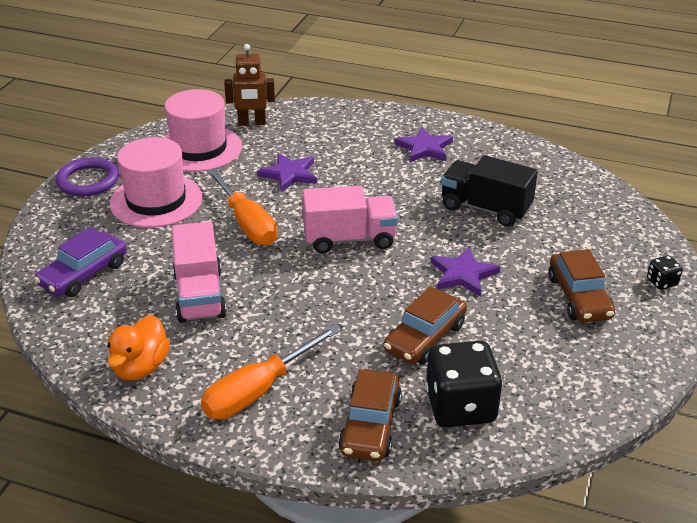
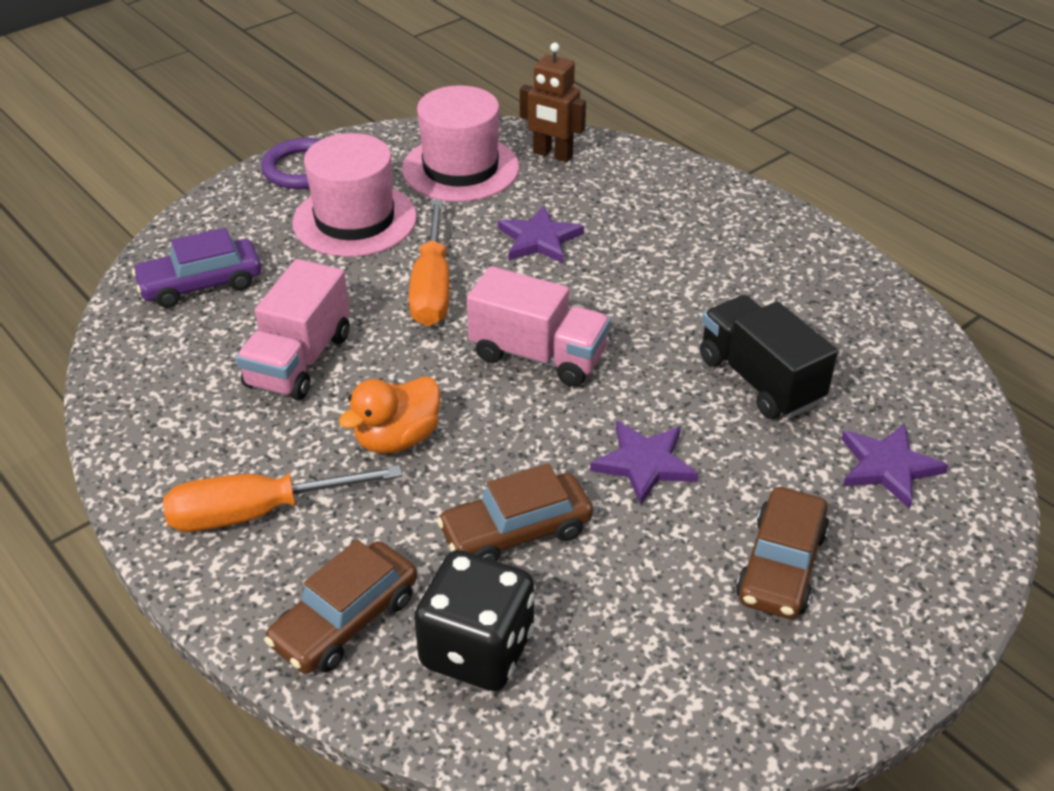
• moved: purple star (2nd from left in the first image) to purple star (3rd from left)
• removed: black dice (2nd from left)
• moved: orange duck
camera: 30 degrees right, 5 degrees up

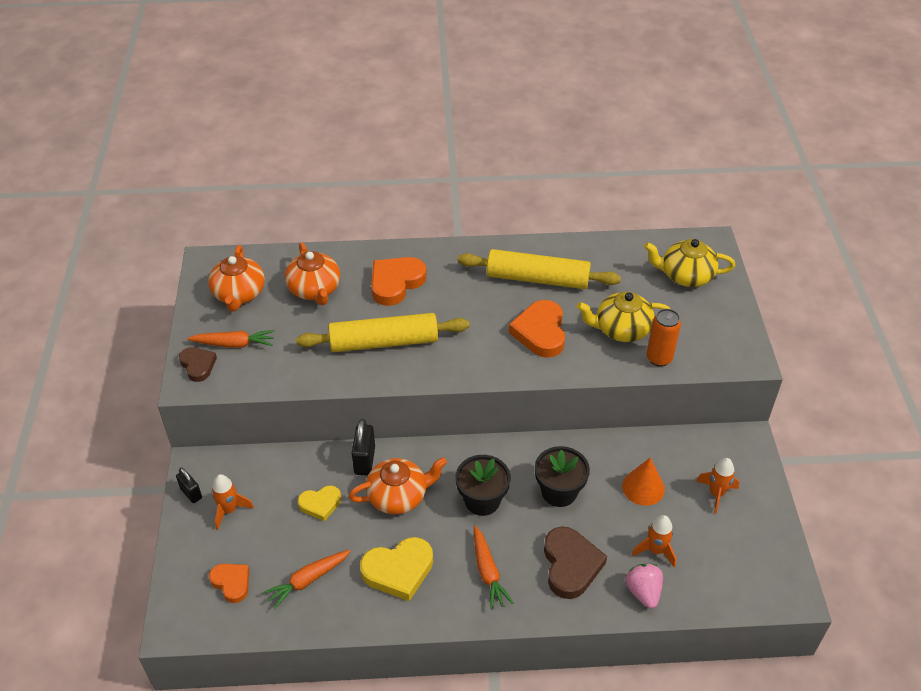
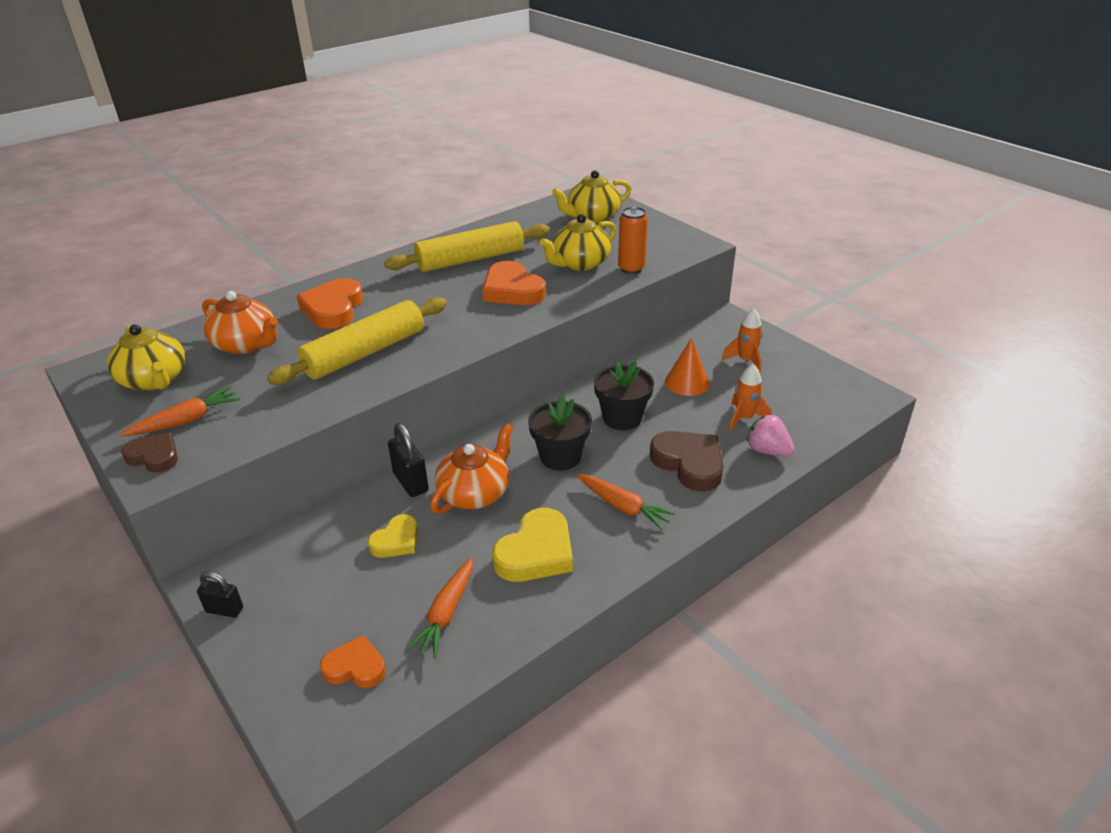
• recoloured: orange teapot (1st from left) to yellow teapot (1st from left)
• removed: orange rocket (1st from left)
camera: 35 degrees left, 10 degrees down

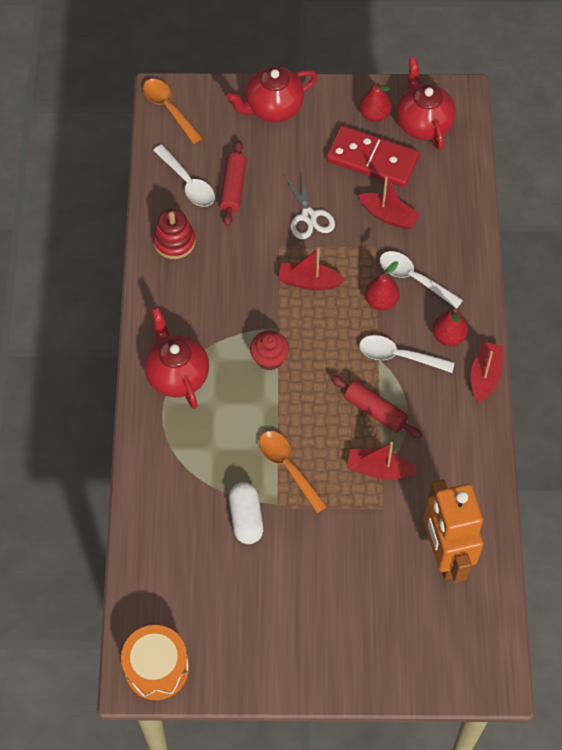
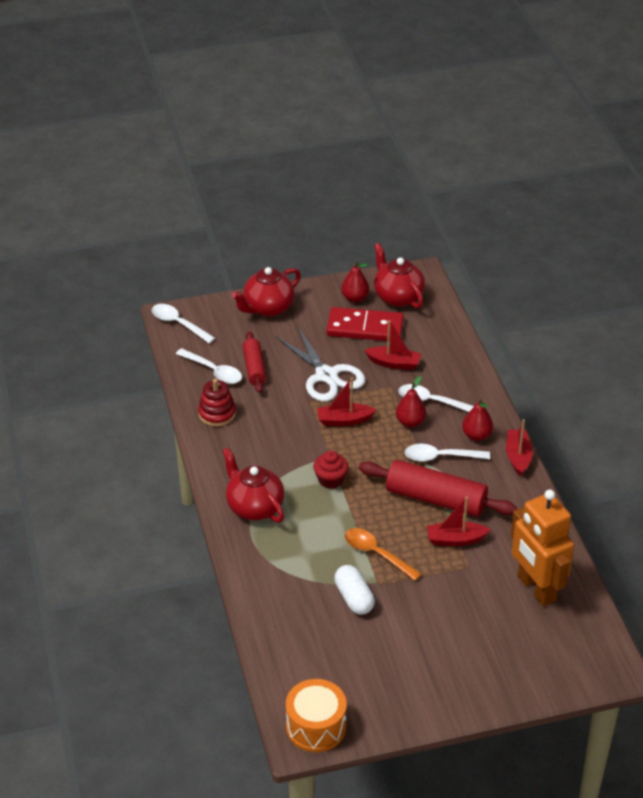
• recoloured: orange spoon (1st from left) to white spoon (1st from left)
• resized: white scissors x1.56
• resized: red rolling pin (2nd from left) x1.69
camera: 15 degrees left, 20 degrees down

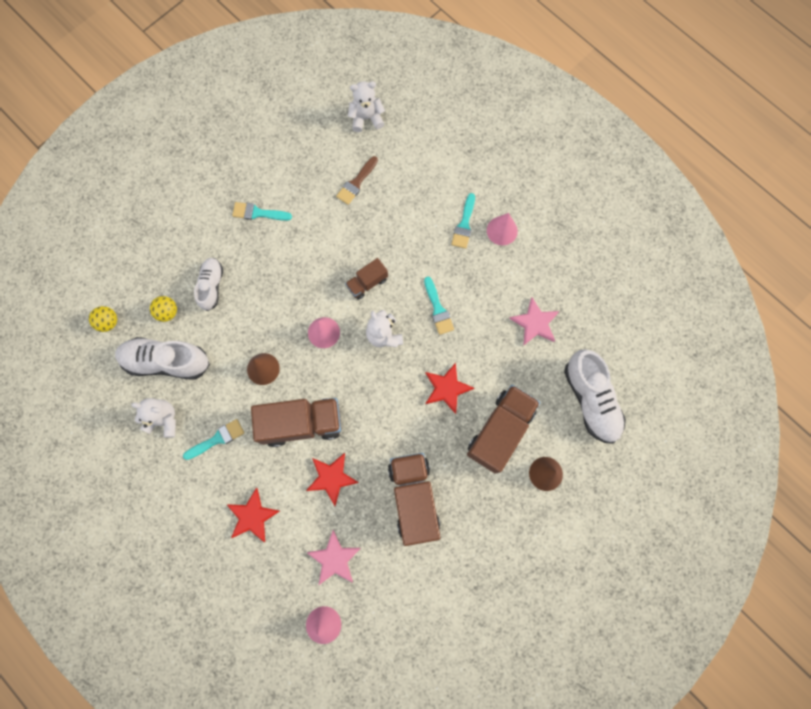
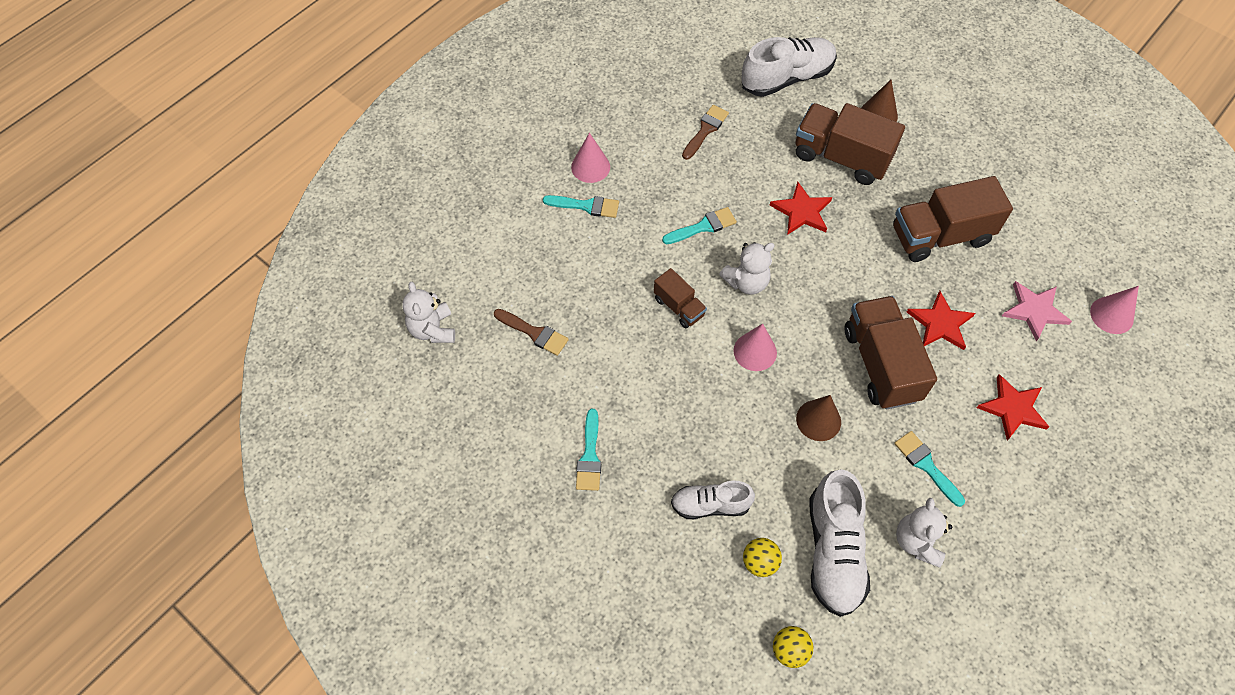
• replaced: pink star (2nd from left) to brown brush (2nd from left)
camera: 95 degrees left, 15 degrees down

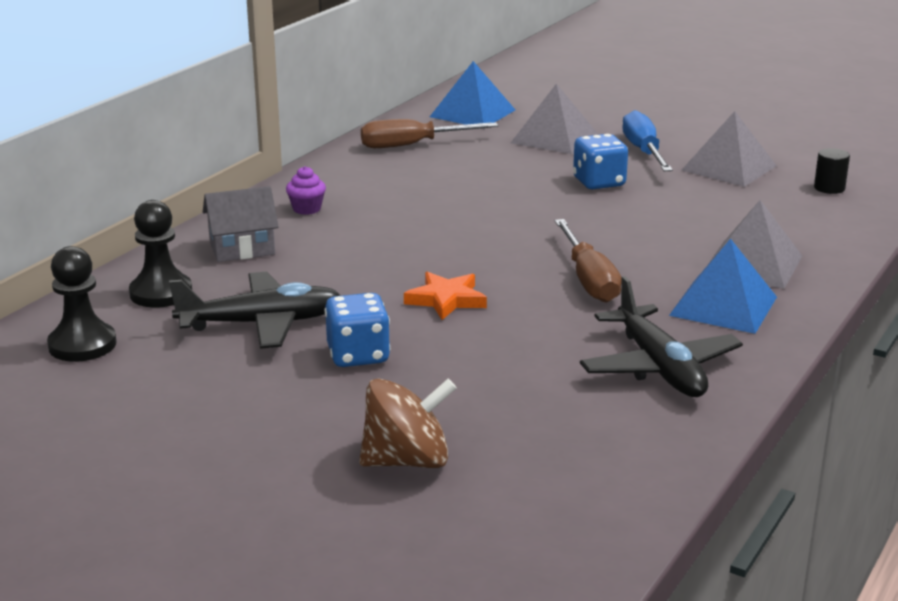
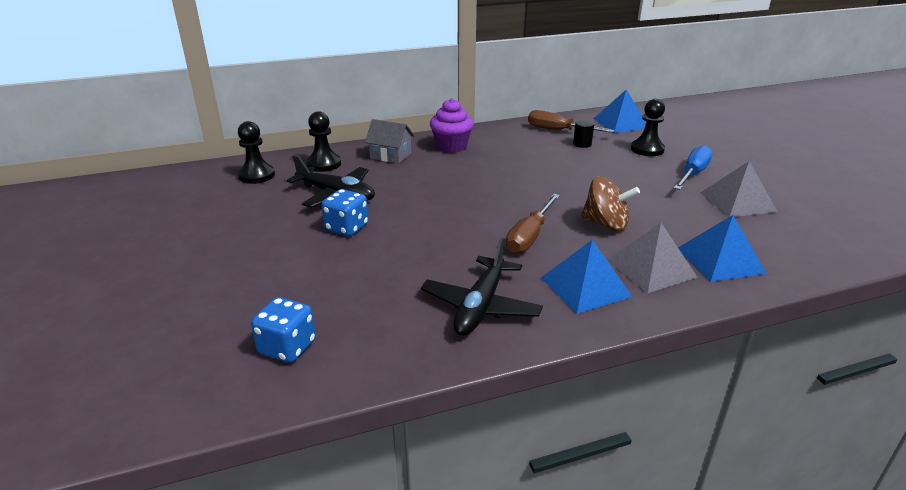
• replaced: grey pyramid (1st from left) to black pawn (3rd from left)
• moved: blue dice (2nd from left in the first image) to blue dice (1st from left)
• moved: black cylinder
• resized: purple cupcake x1.85
• removed: orange star
• moved: brown spinning top
• added: blue pyramid (3rd from left)
camera: 40 degrees right, 5 degrees up

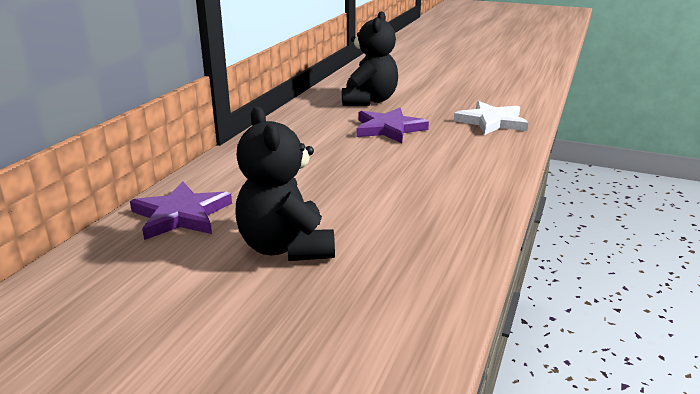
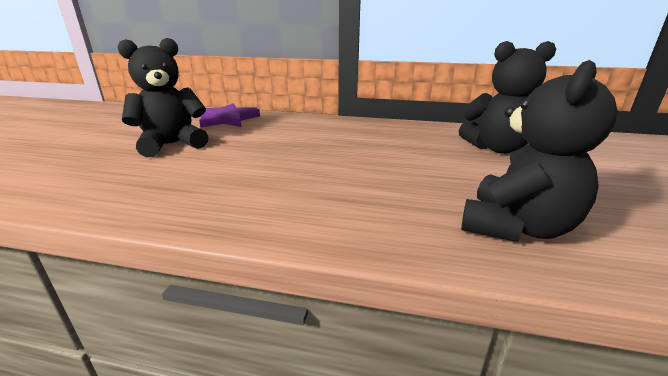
• replaced: white star to black teddy bear (3rd from left)
• removed: purple star (2nd from left)
camera: 80 degrees right, 0 degrees up

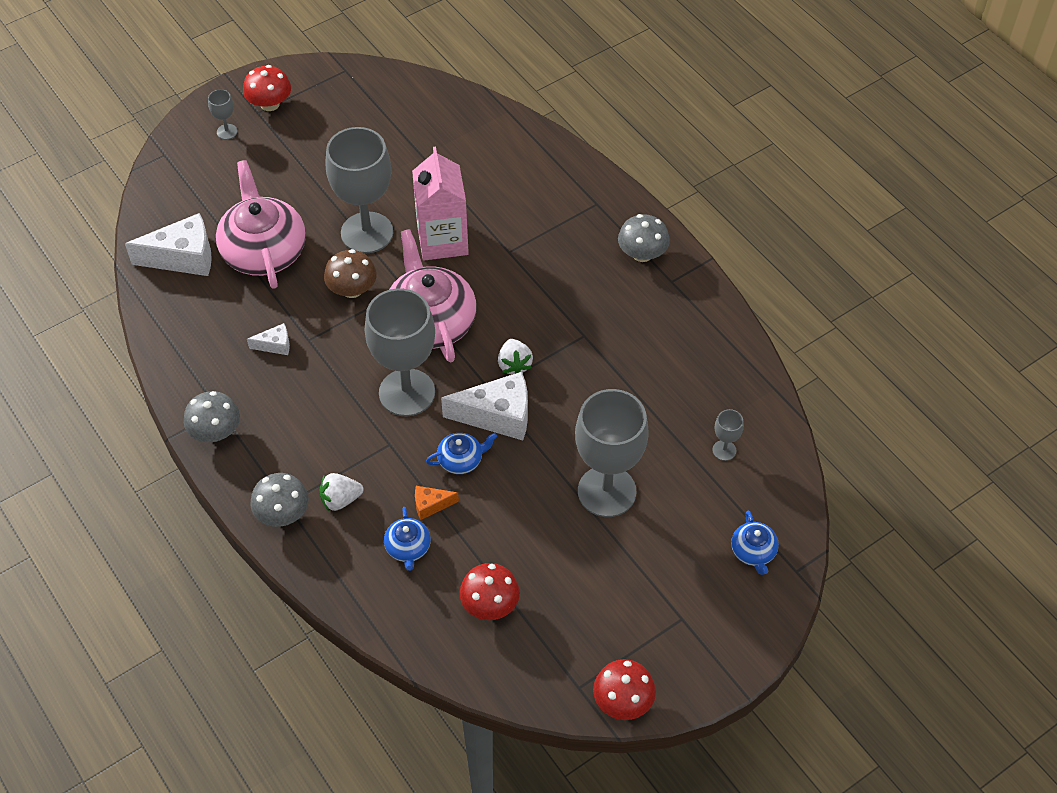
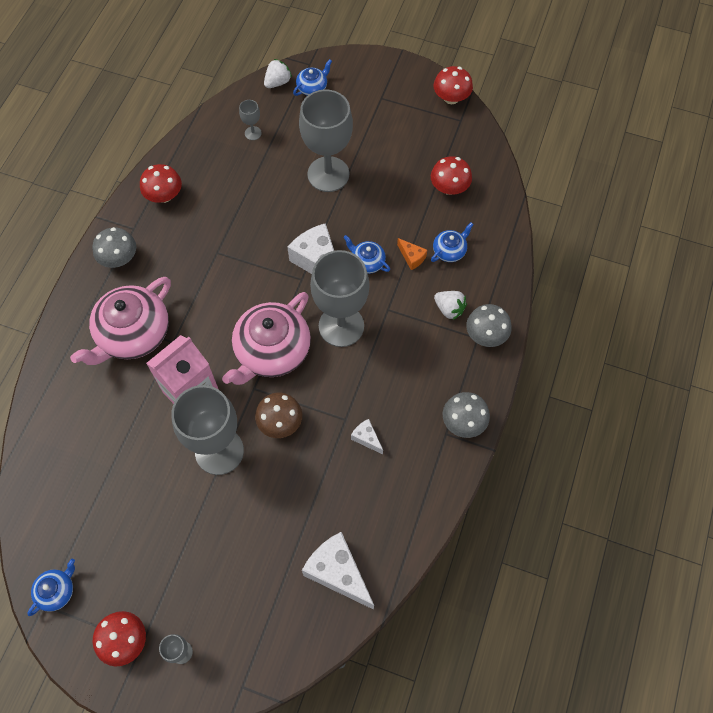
• moved: pink teapot (1st from left)
• moved: white strawberry (2nd from left in the first image) to white strawberry (1st from left)
• added: red mushroom (2nd from left)
• added: blue teapot (1st from left)
camera: 125 degrees left, 10 degrees up

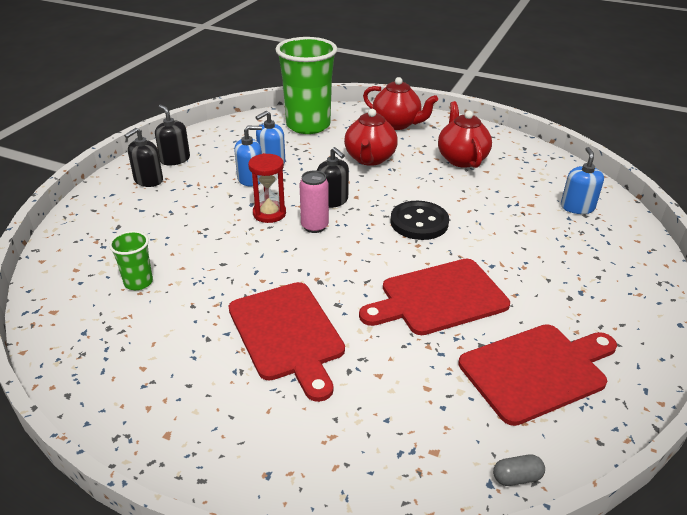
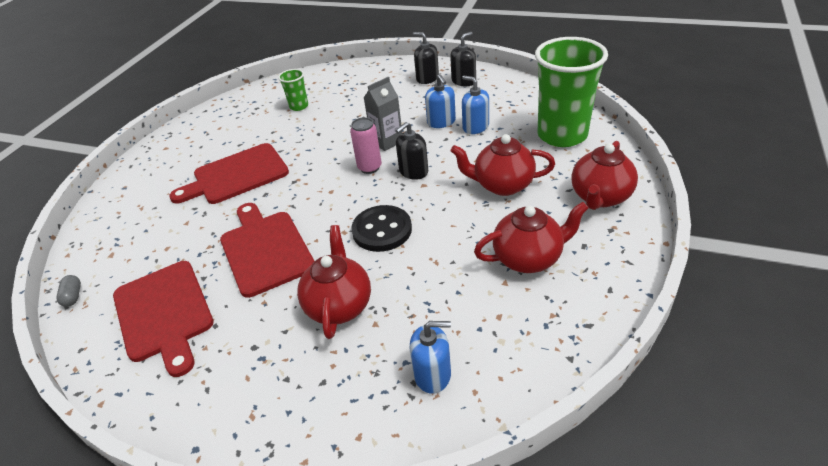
• replaced: red hourglass to grey carton
• added: red teapot (1st from left)
camera: 90 degrees right, 5 degrees up

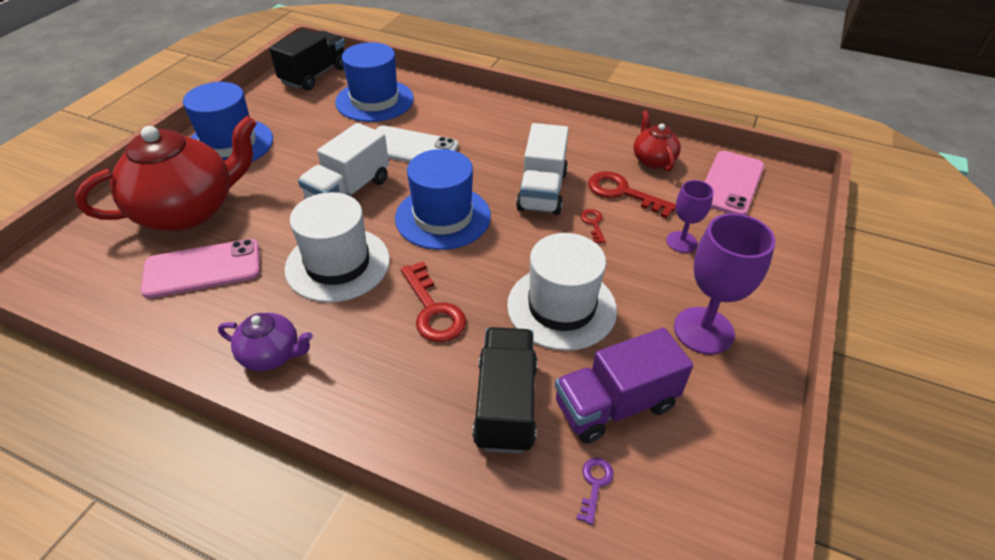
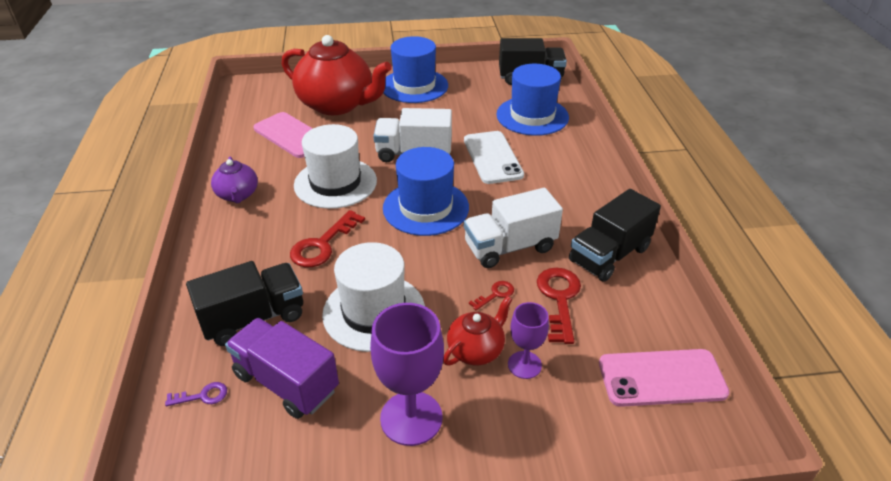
• moved: red teapot (2nd from left)
• added: black truck (3rd from left)
camera: 60 degrees right, 5 degrees down

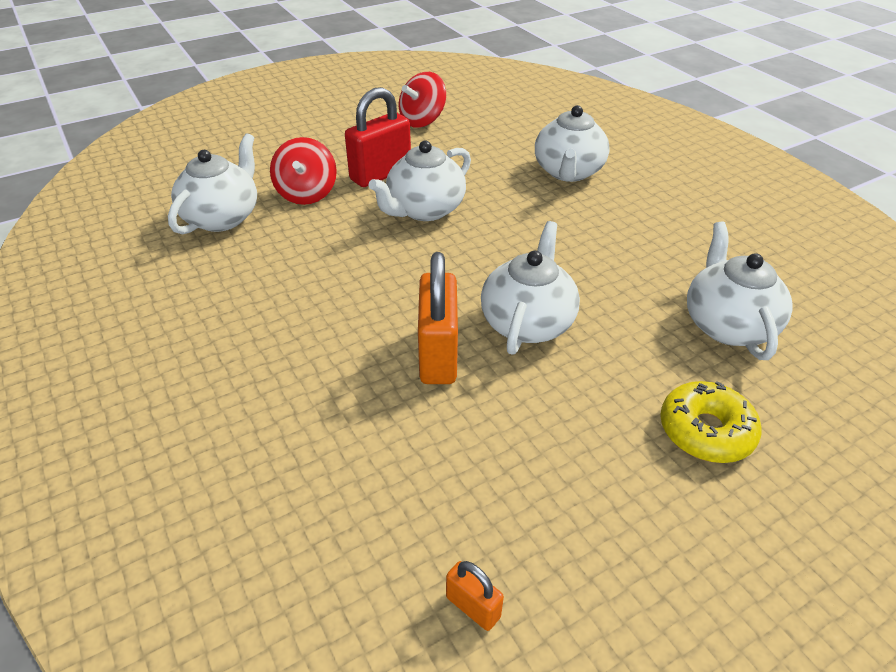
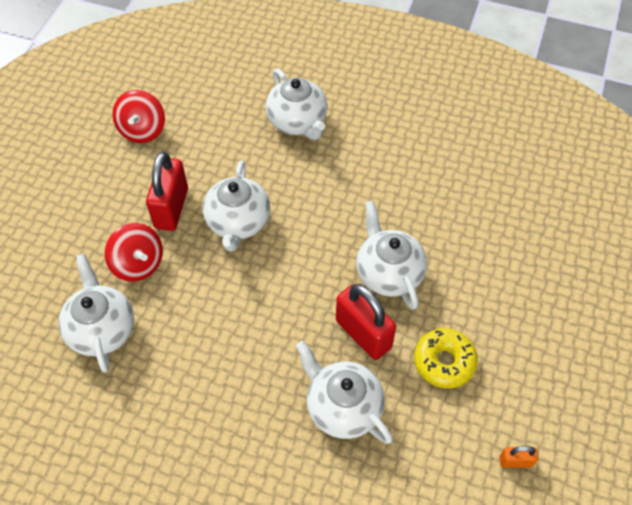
• moved: white teapot (5th from left in the first image) to white teapot (4th from left)
• recoloured: orange padlock (1st from left) to red padlock (2nd from left)
• moved: yellow donut
camera: 40 degrees left, 15 degrees up

